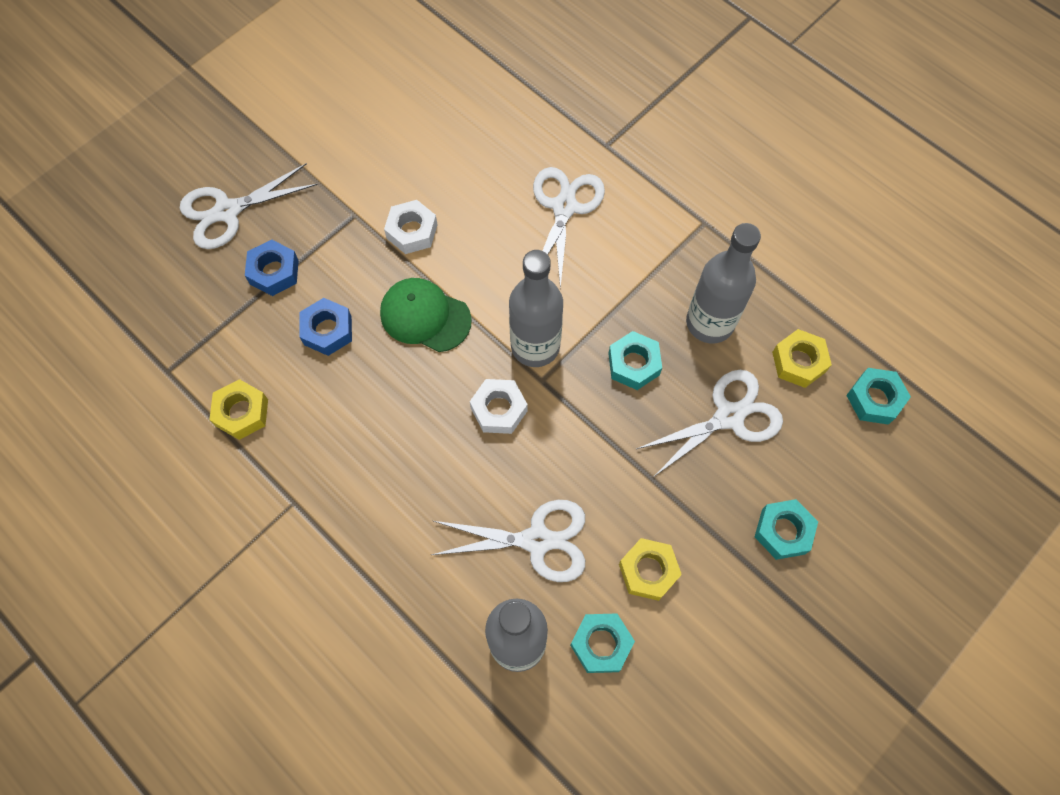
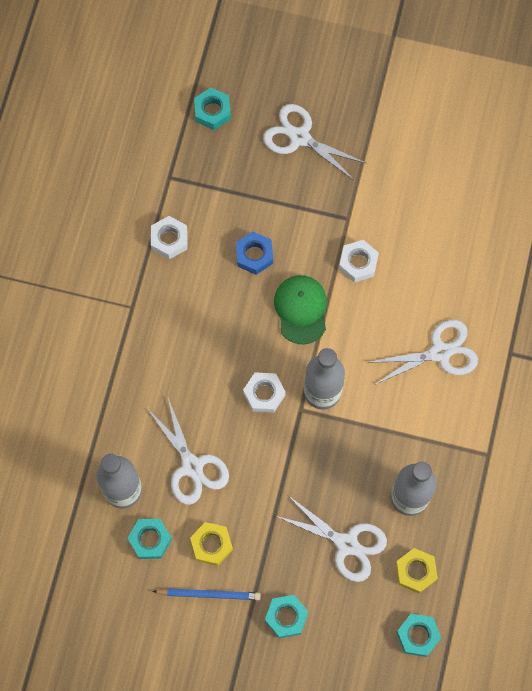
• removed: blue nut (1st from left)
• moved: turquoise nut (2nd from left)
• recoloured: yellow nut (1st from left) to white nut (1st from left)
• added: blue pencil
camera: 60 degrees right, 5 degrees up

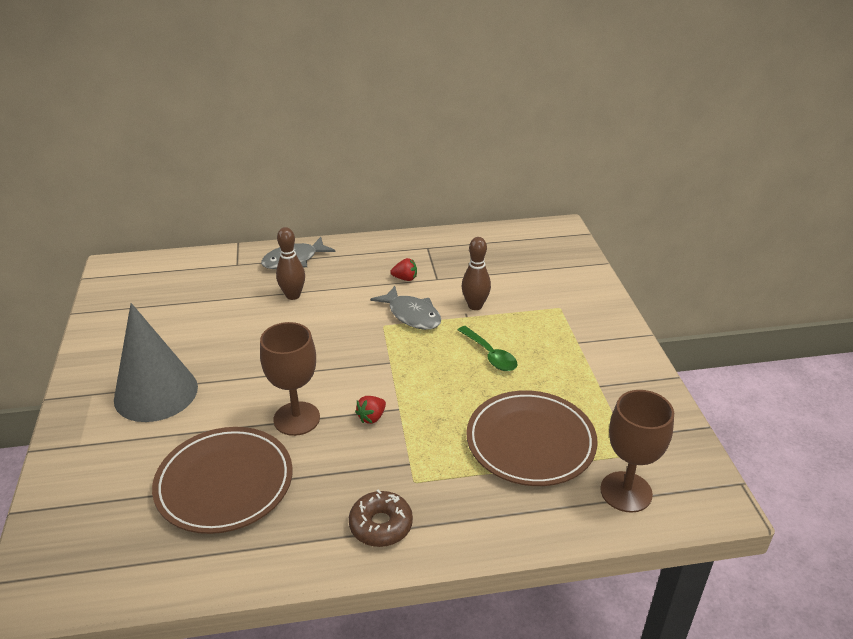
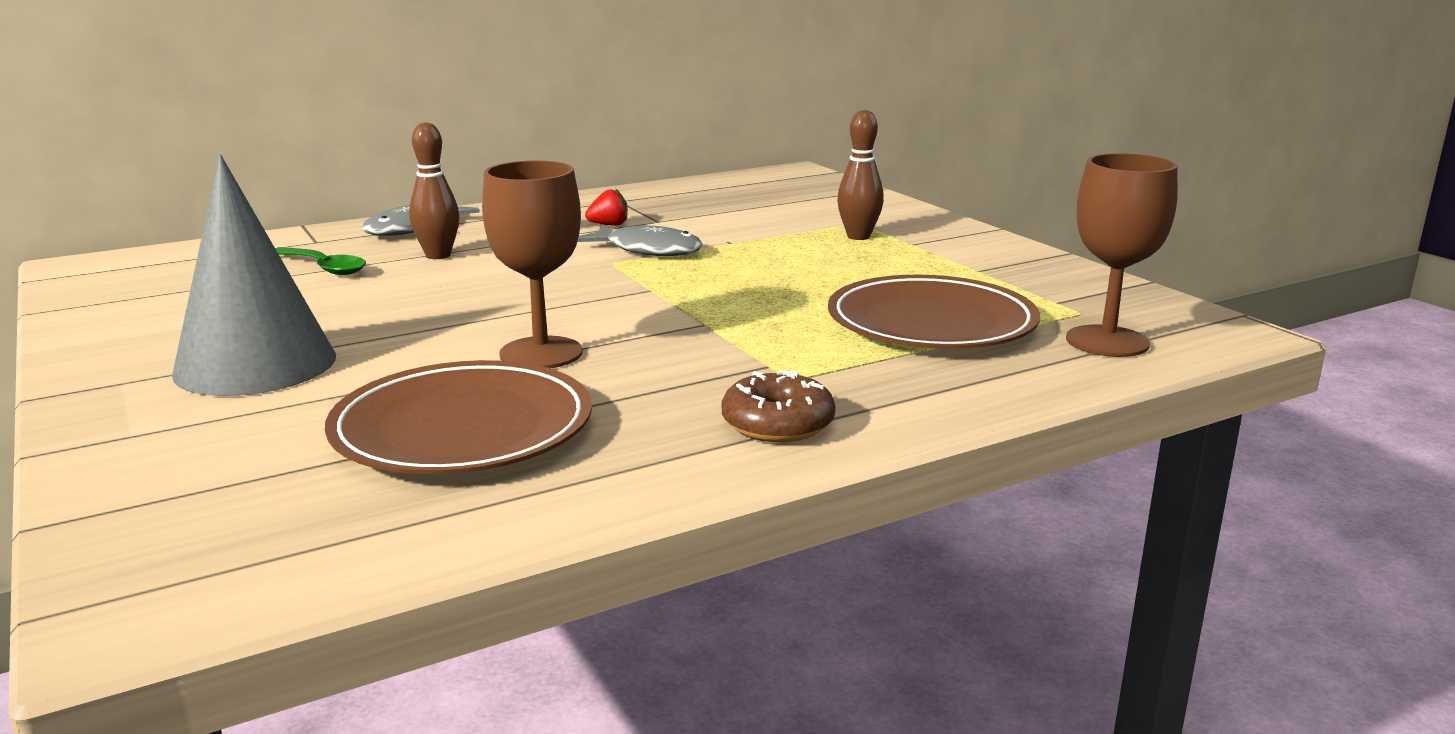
• moved: brown bowling pin (2nd from left)
• moved: green spoon
• removed: red strawberry (1st from left)
camera: 20 degrees left, 15 degrees down

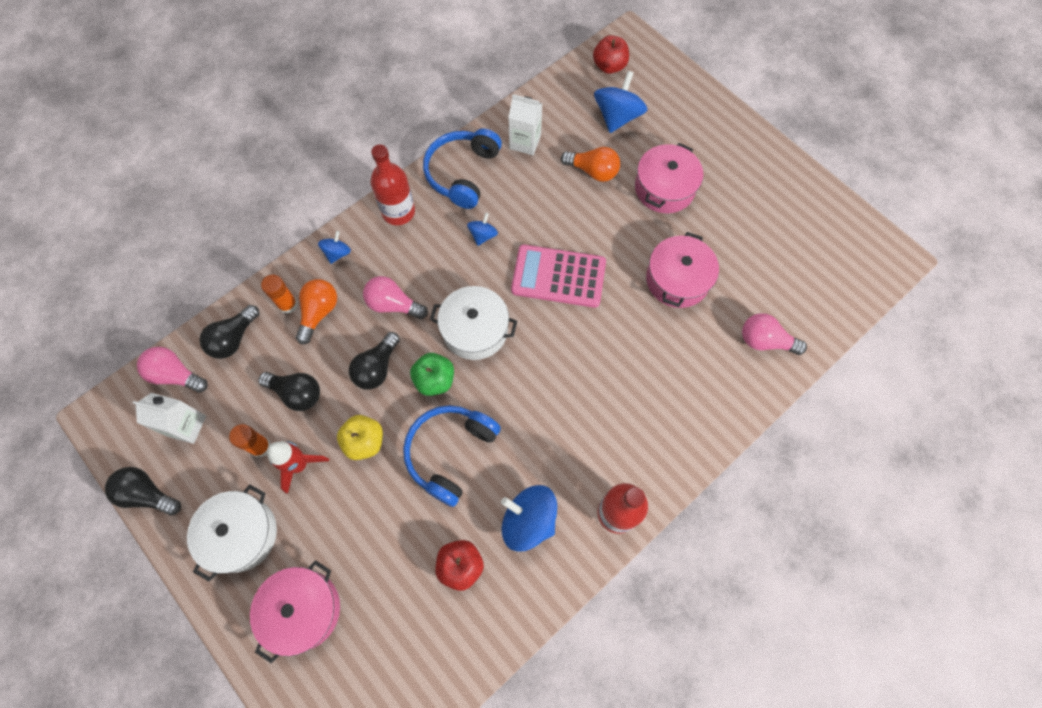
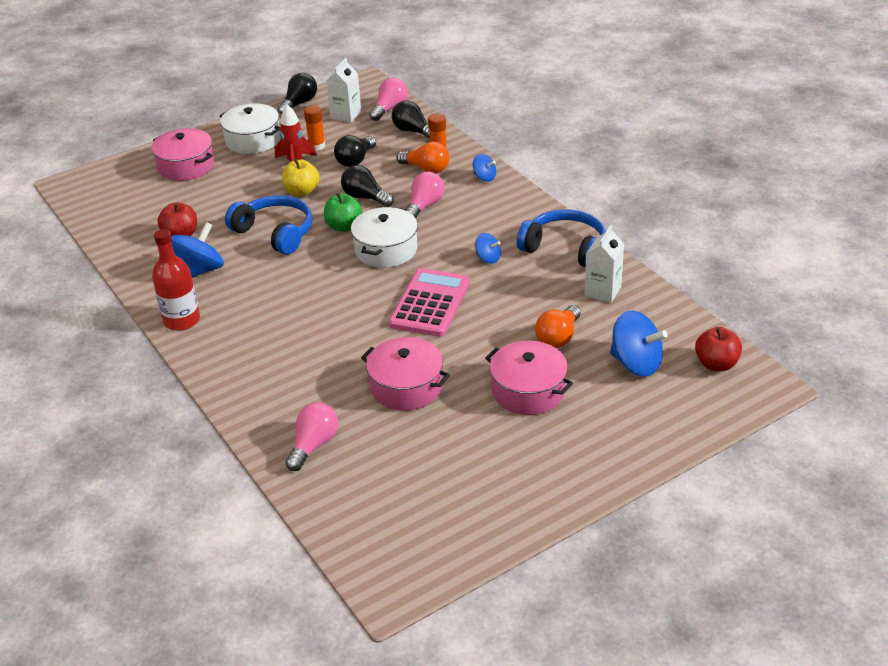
• removed: red bottle (1st from left)
camera: 100 degrees right, 30 degrees down

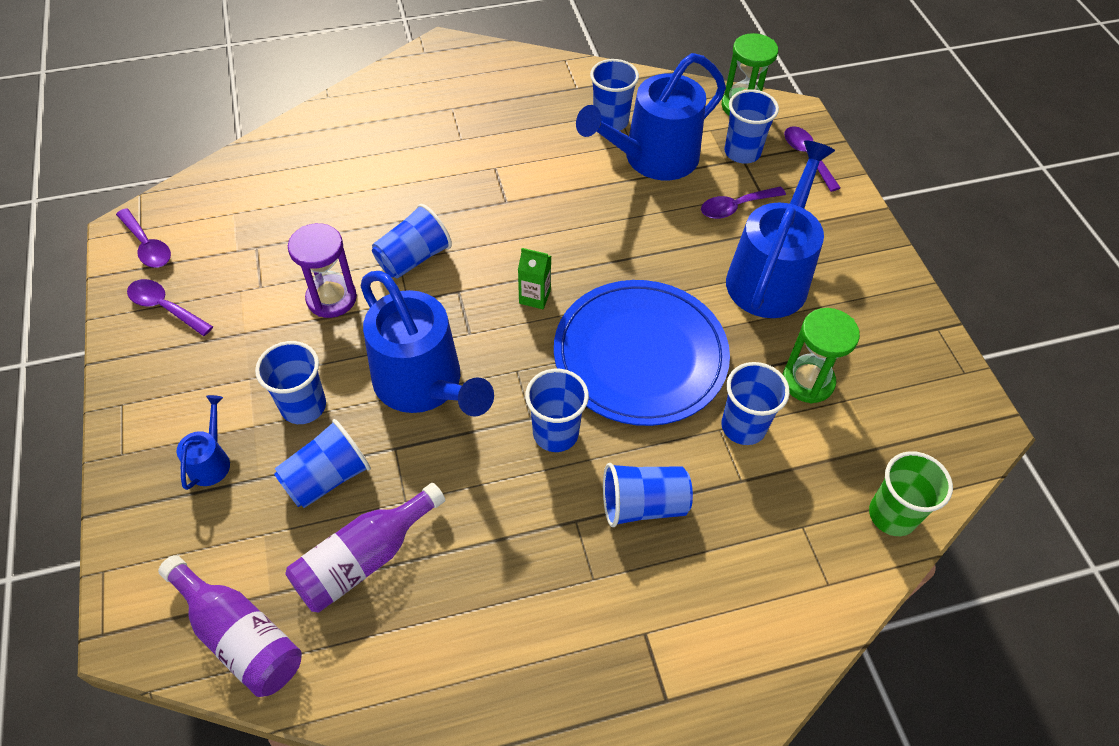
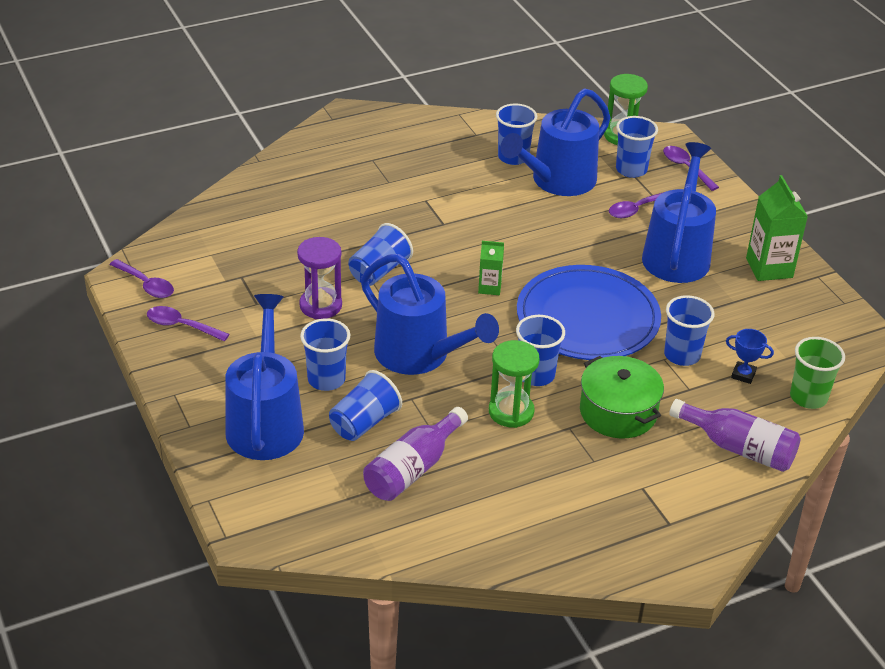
• moved: green hourglass (2nd from left in the first image) to green hourglass (1st from left)
• resized: blue watering can (1st from left) x2.28
• replaced: blue cup (6th from left) to green pot
• moved: purple bottle (1st from left in the first image) to purple bottle (2nd from left)
• added: green carton (2nd from left)
• added: blue trophy
camera: 10 degrees left, 15 degrees down

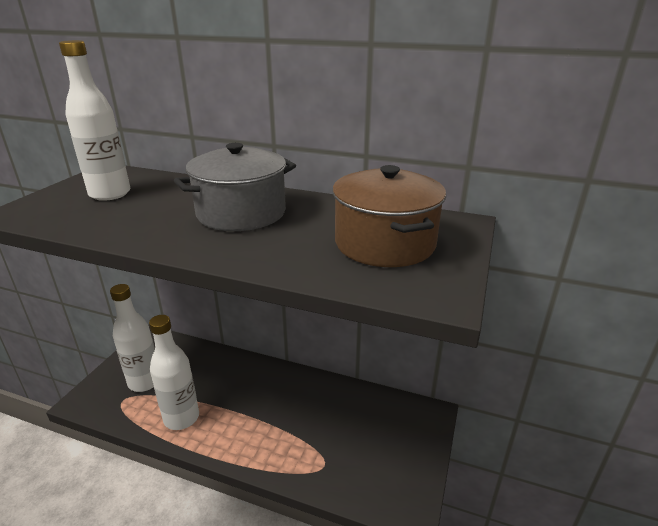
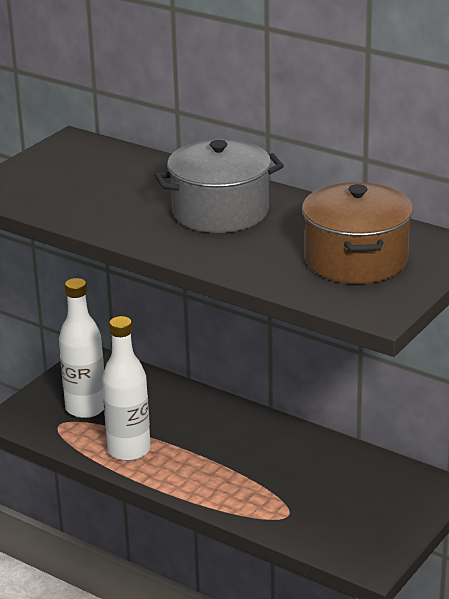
• removed: white bottle (1st from left)
camera: 15 degrees right, 0 degrees up

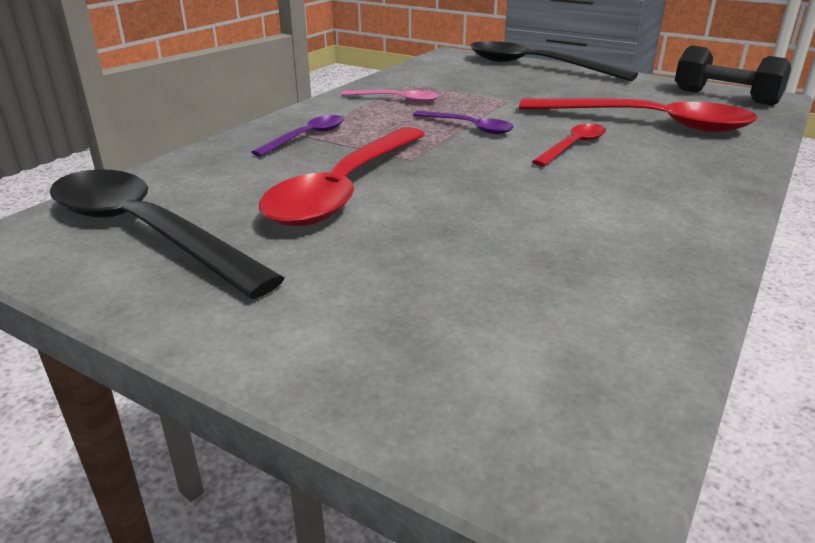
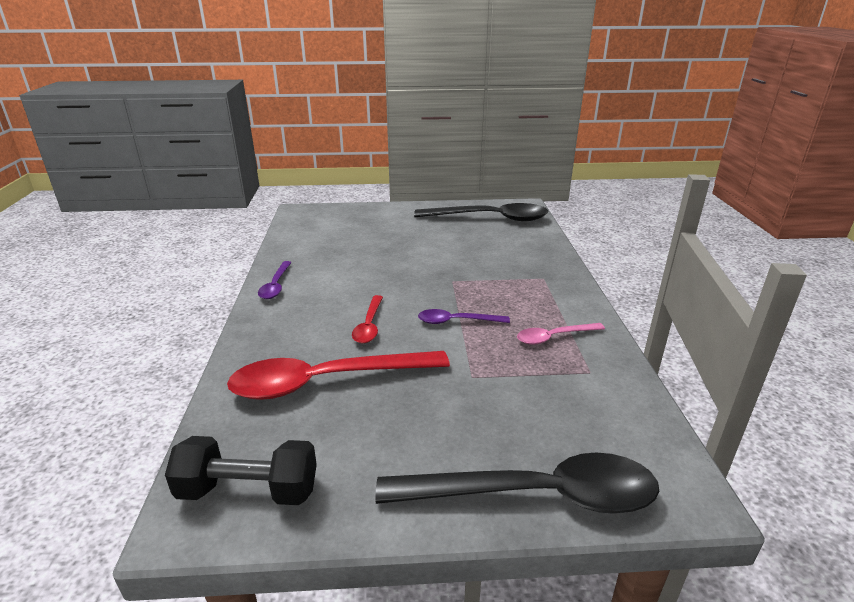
• moved: purple spoon (1st from left)
• removed: red spoon (1st from left)
camera: 145 degrees right, 0 degrees up

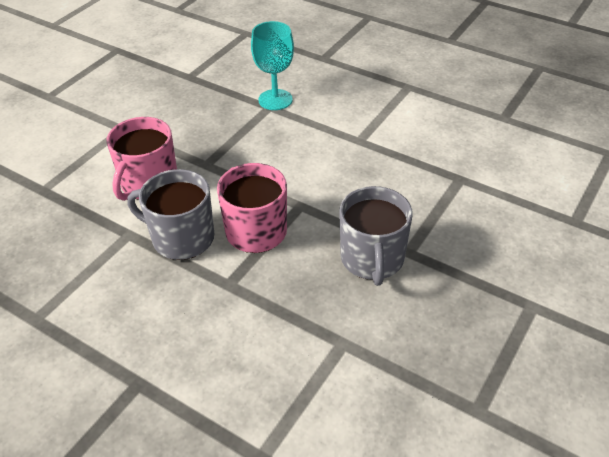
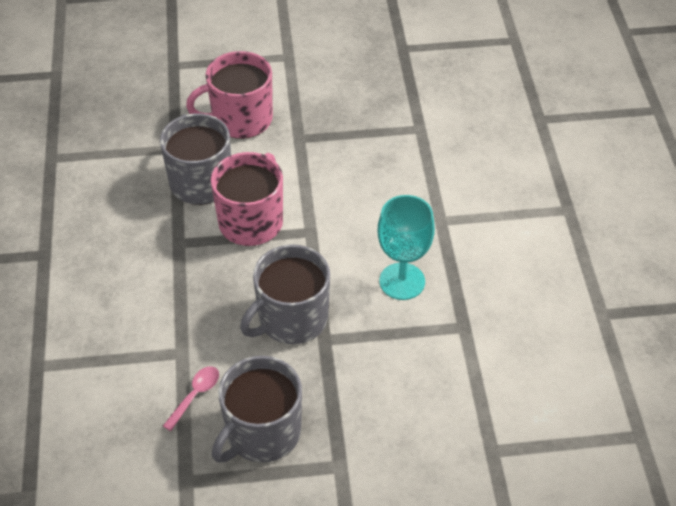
• moved: turquoise goblet
• added: grey mug (2nd from left)
• added: pink spoon
camera: 50 degrees right, 5 degrees up

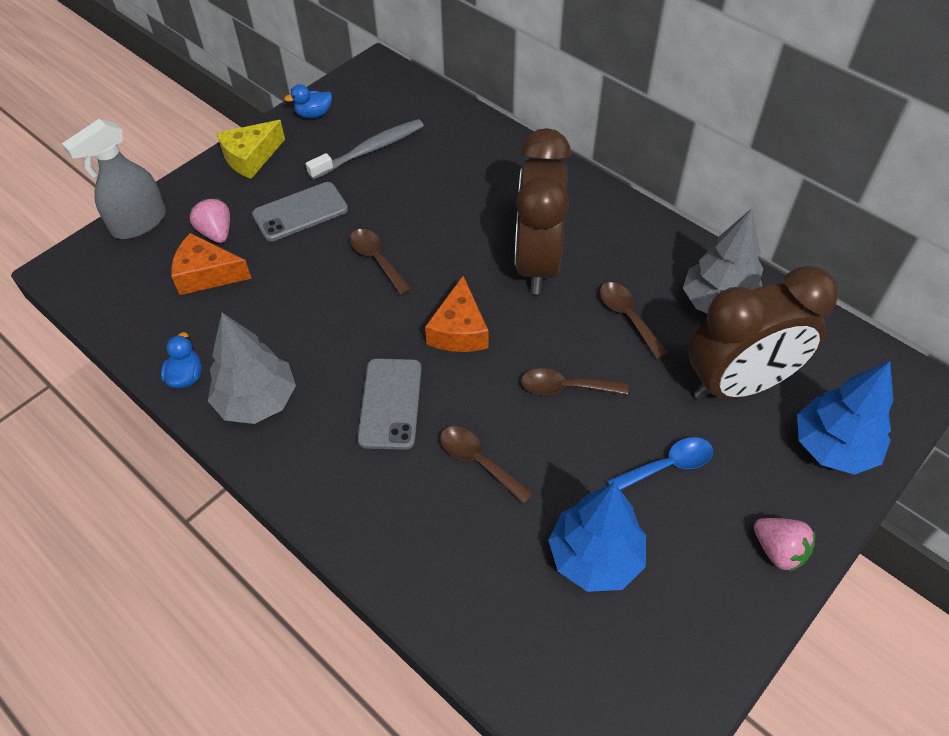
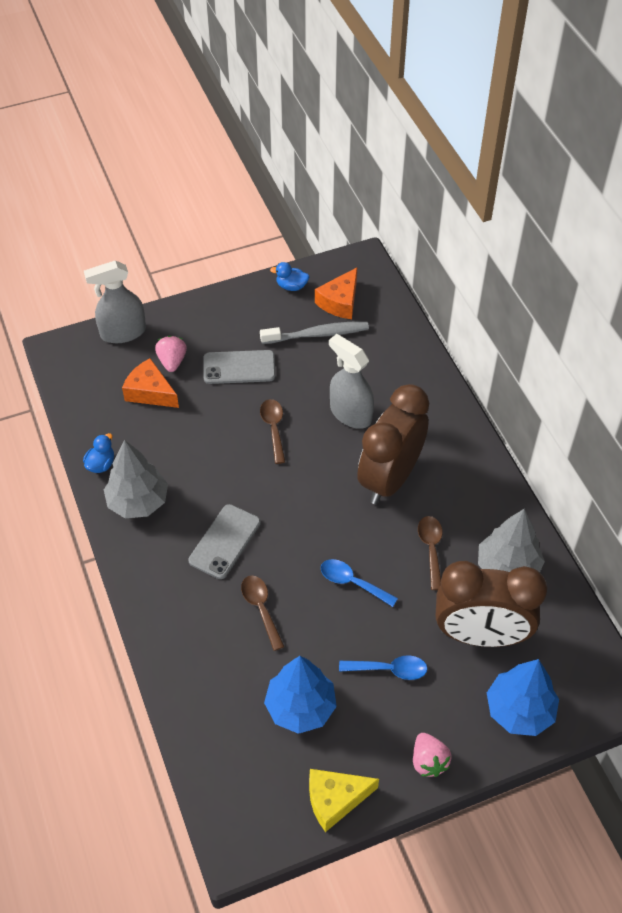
• moved: yellow cheese
• moved: orange cheese (2nd from left)
• recoloured: brown spoon (3rd from left) to blue spoon (1st from left)
• added: grey spray bottle (2nd from left)
camera: 25 degrees right, 0 degrees up

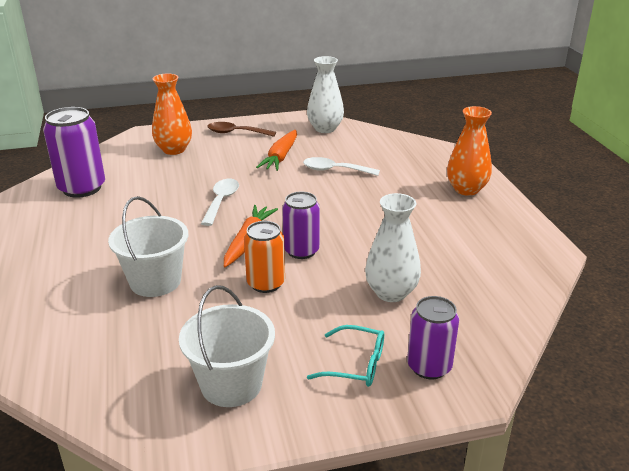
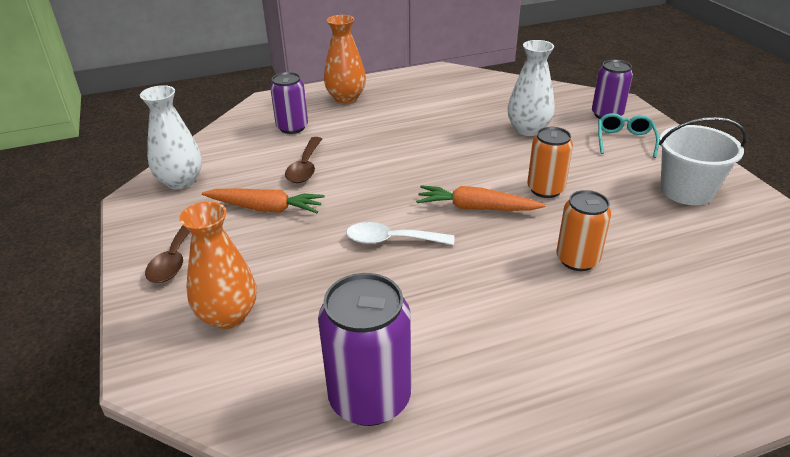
• recoloured: white spoon (2nd from left) to brown spoon (2nd from left)
• moved: purple can (2nd from left in the first image) to purple can (1st from left)
• replaced: white bucket (1st from left) to orange can (2nd from left)
camera: 95 degrees left, 5 degrees up

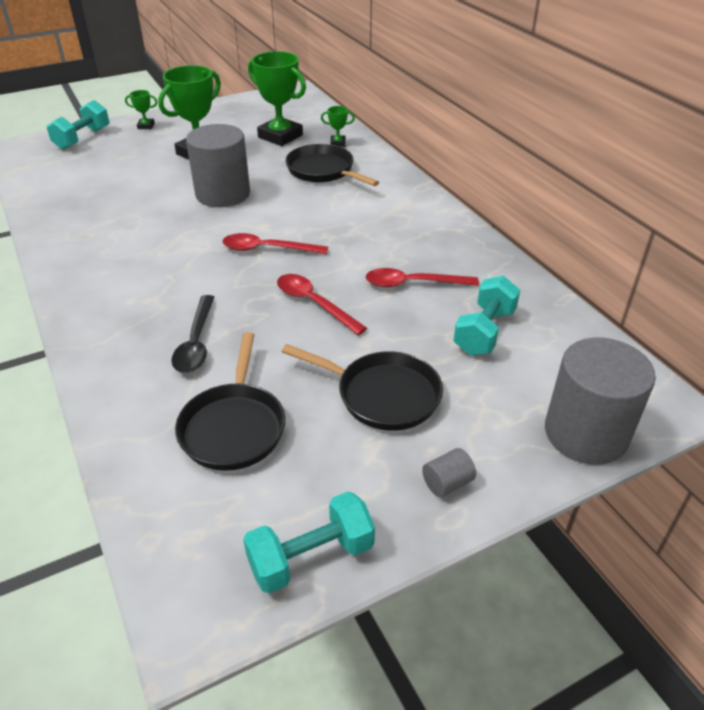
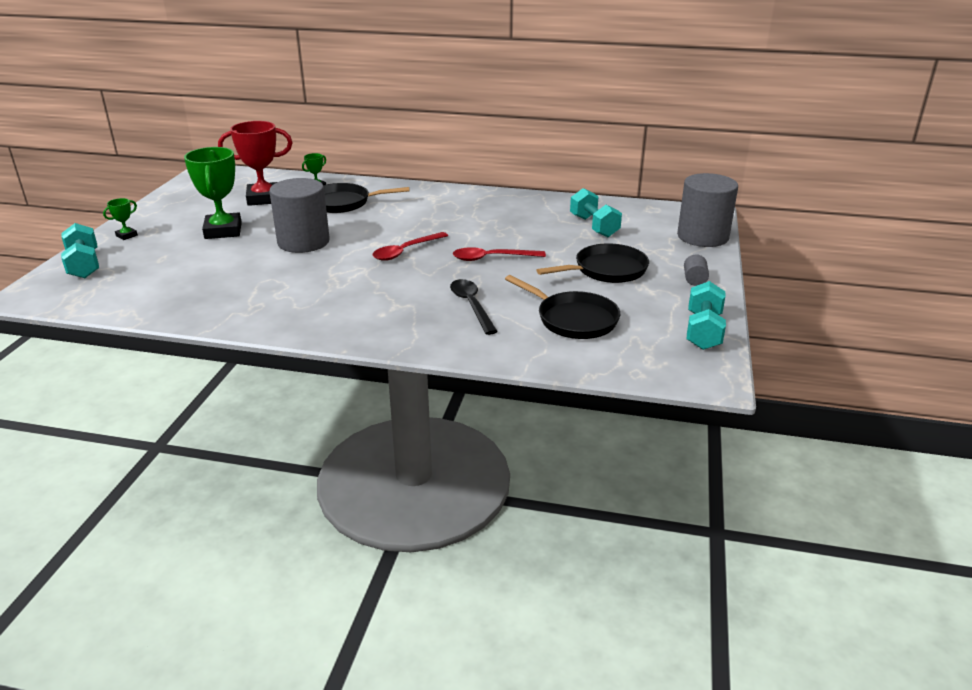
• recoloured: green trophy (3rd from left) to red trophy
• removed: red spoon (3rd from left)
• turned: black spoon 150 degrees counterclockwise
camera: 50 degrees left, 10 degrees down

